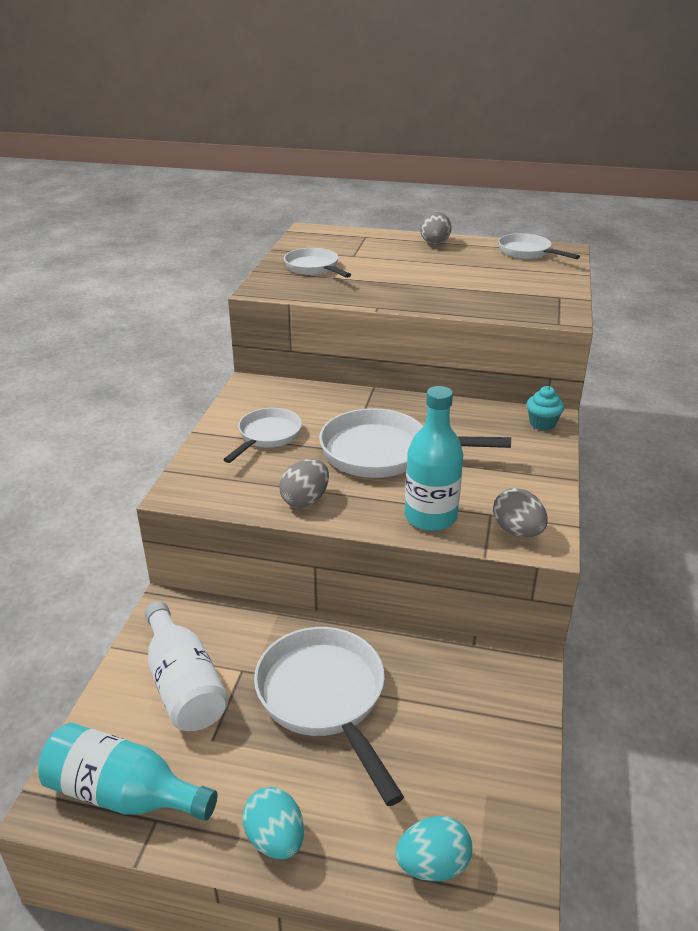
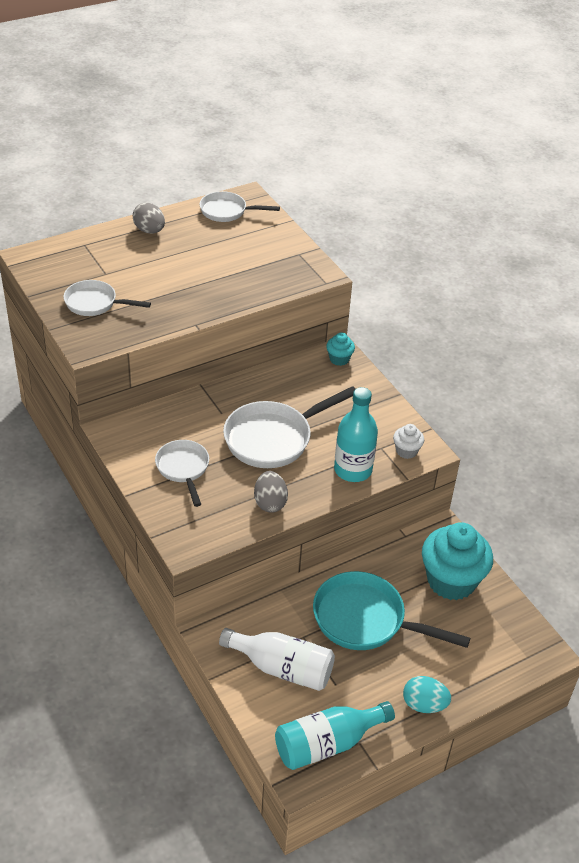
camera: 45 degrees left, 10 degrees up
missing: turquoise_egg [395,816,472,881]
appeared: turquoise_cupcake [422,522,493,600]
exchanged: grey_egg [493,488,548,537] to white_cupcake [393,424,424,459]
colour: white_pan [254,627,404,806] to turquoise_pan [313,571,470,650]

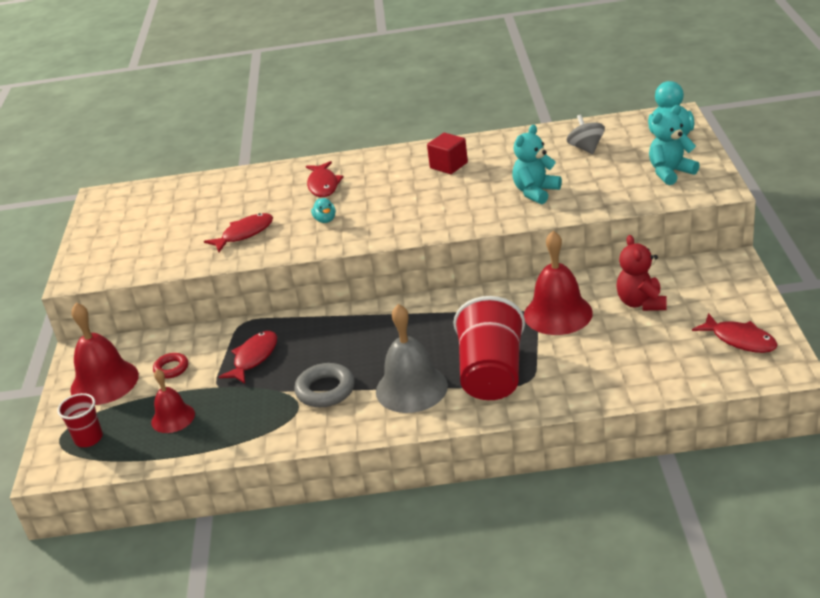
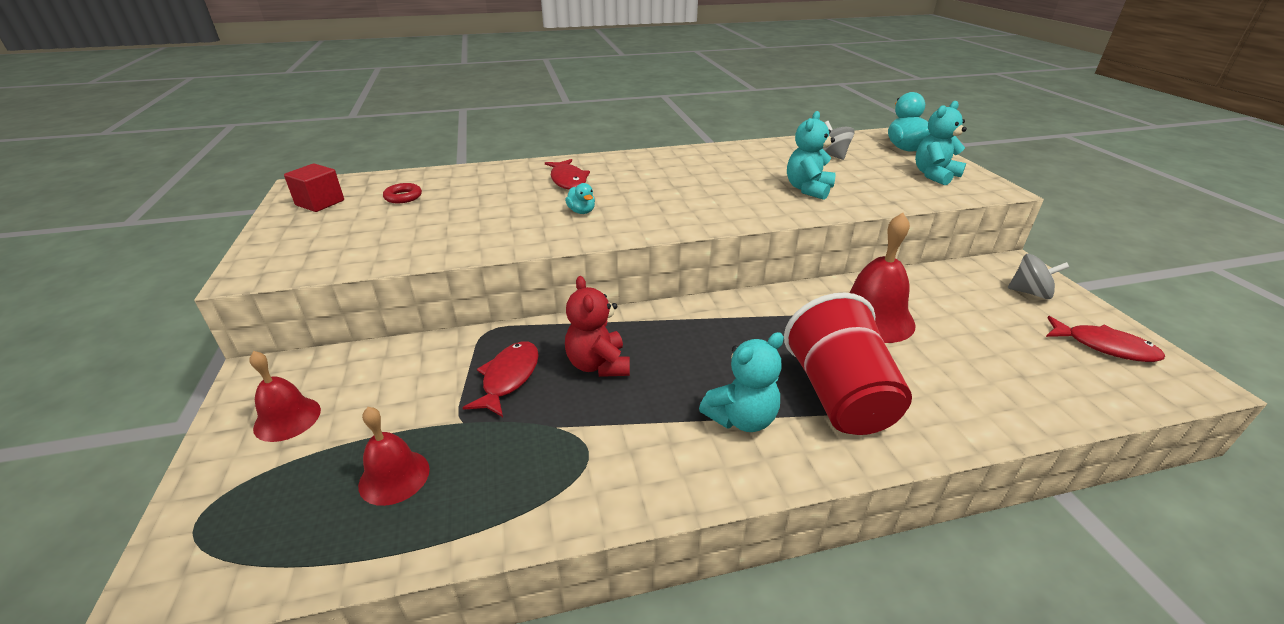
camera: 15 degrees left, 0 degrees up
missing: red_cup [57,393,103,447]; red_fish [204,213,273,252]; grey_ring [294,363,355,407]
appeared: grey_spinning_top [1008,254,1069,299]
relocated: red_cube [427,133,468,174] to [284,164,344,212]; red_ring [153,353,188,379] to [383,183,422,203]; red_teddy_bear [616,235,667,311] to [565,276,630,377]
exchanged: grey_bell [376,304,448,413] to turquoise_teddy_bear [699,332,784,432]
size: red_bell [70,303,139,405] = [250,351,321,442] x0.61

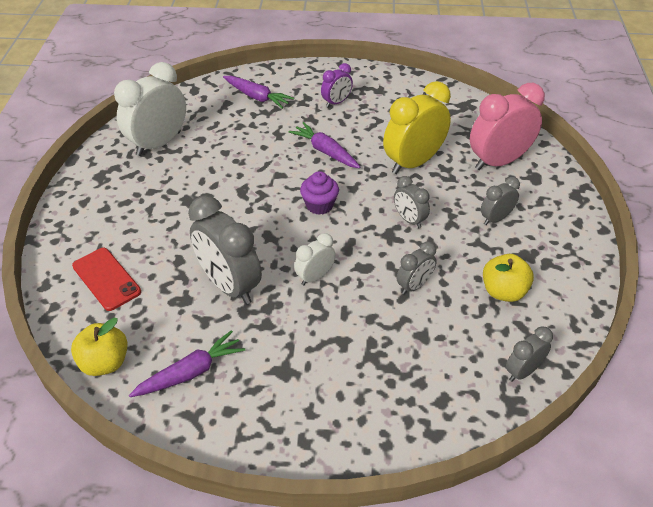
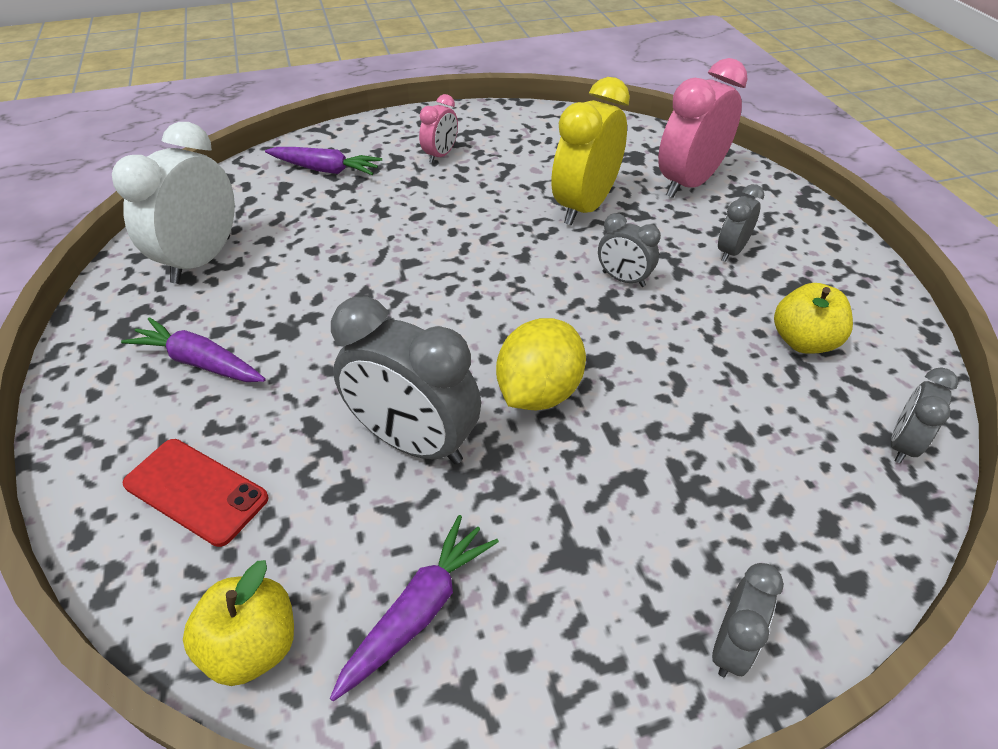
camera: 20 degrees left, 0 degrees up
missing: purple_cupcake [300,171,339,215]
relocated: purple_carrot [289,122,360,168] to [121,317,266,382]; grey_clock [397,242,437,294] to [712,563,784,677]
exchanged: white_clock [294,233,336,285] to yellow_lemon [496,318,586,410]
colour: purple_clock [321,63,353,107] to pink_clock [419,94,458,163]

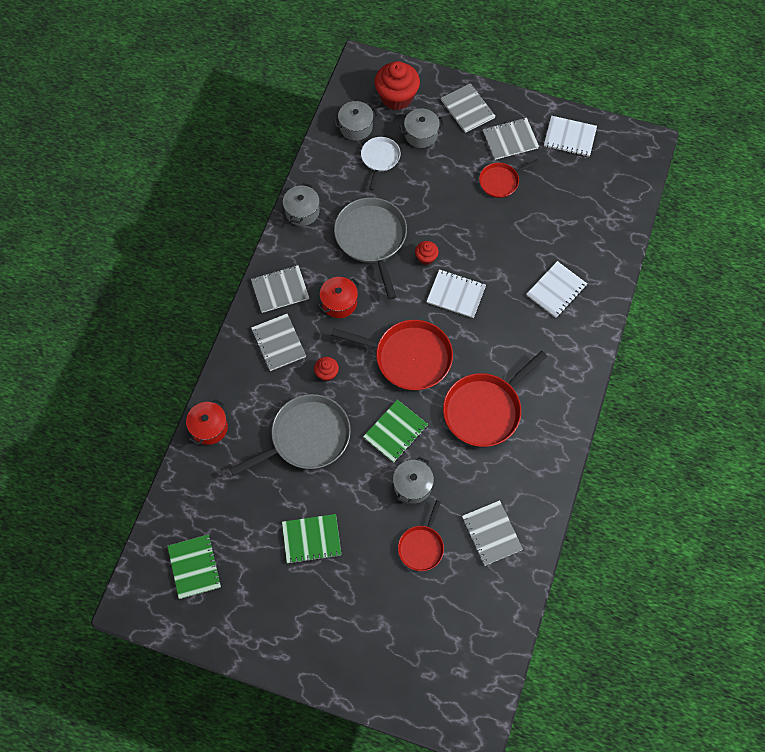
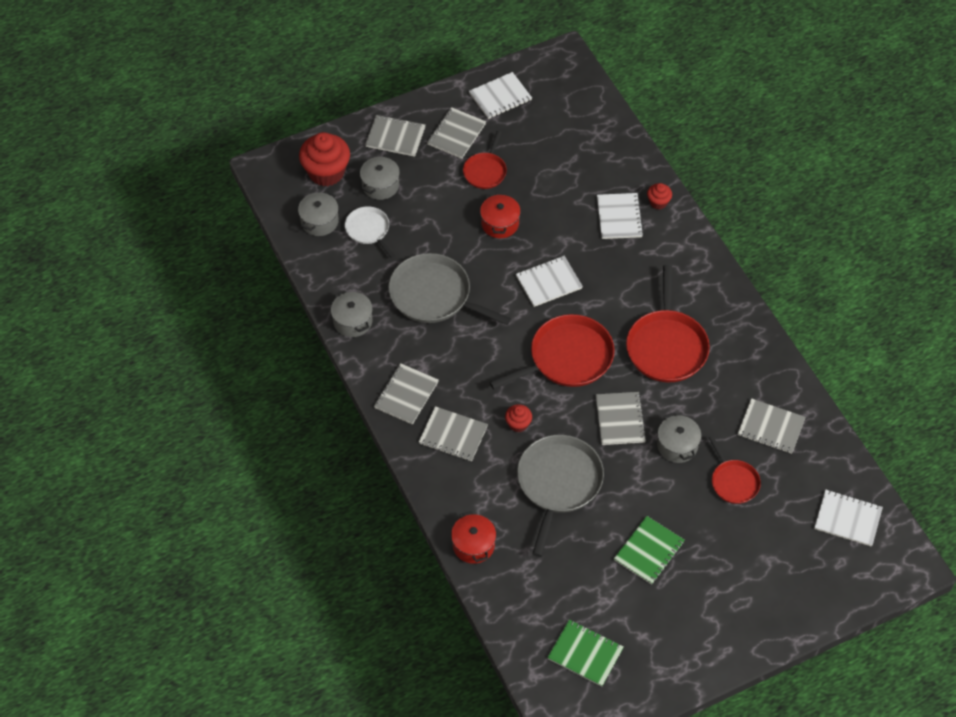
camera: 45 degrees left, 10 degrees down
appeared: white_notebook [814,490,883,547]
relocated: red_pot [318,277,360,318] to [480,193,521,238]; red_cupcake [415,241,439,265] to [647,183,672,210]
colour: green_notebook [363,400,428,463] to grey_notebook [596,392,647,445]

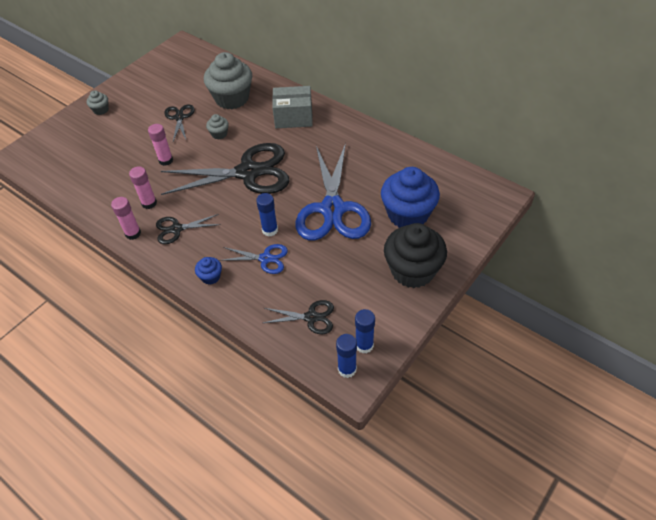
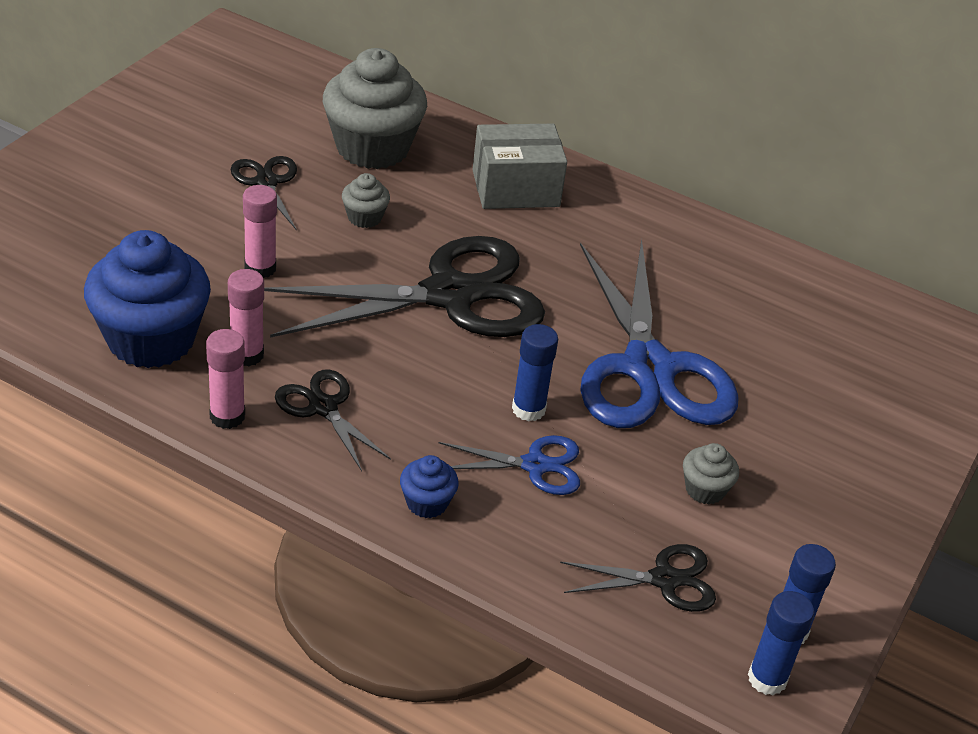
camera: 15 degrees left, 10 degrees down
missing: black_cupcake [384,223,447,288]
relocated: blue_cupcake [381,167,440,228] to [84,230,211,368]; grey_cupcake [87,90,109,115] to [683,443,739,504]
spun: black_scissors [156,214,221,244] = [275,369,391,471] 75 degrees clockwise

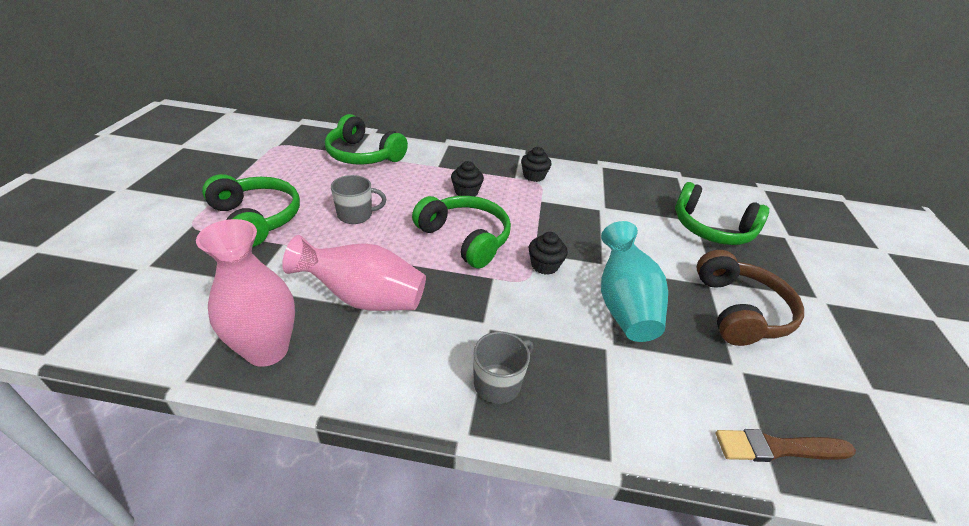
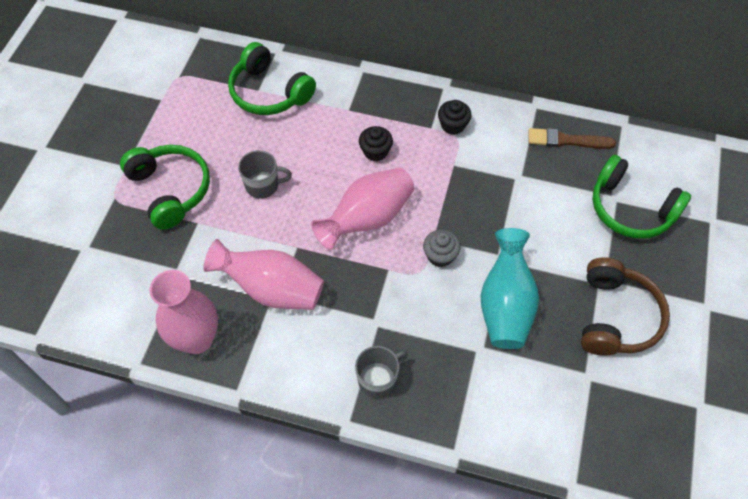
camera: 10 degrees right, 20 degrees up
relocated: brown_brush [716,429,856,462] to [529,128,616,149]
exchanged: green_headphones [412,196,511,269] to pink_vase [311,168,414,250]
colour: black_cupcake [529,232,568,275] to grey_cupcake [423,230,461,267]

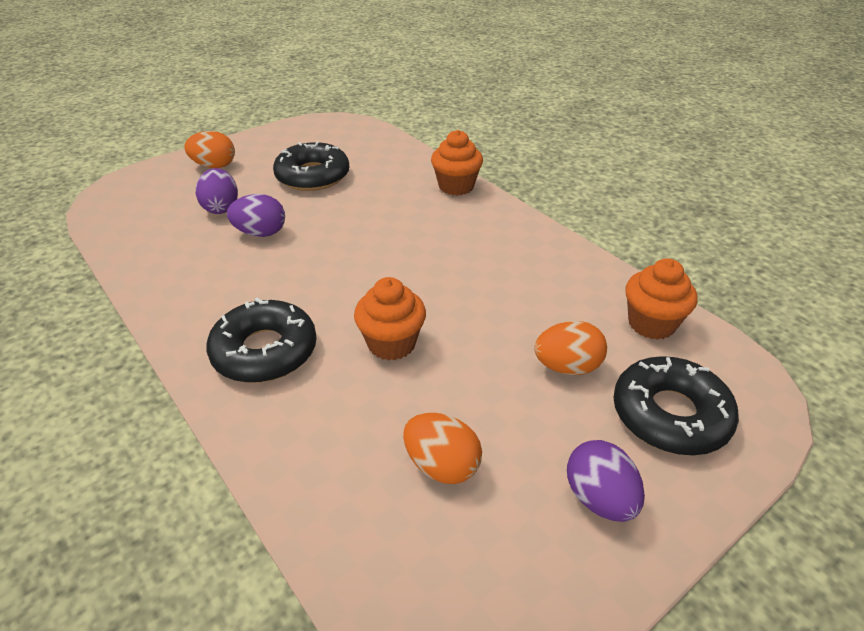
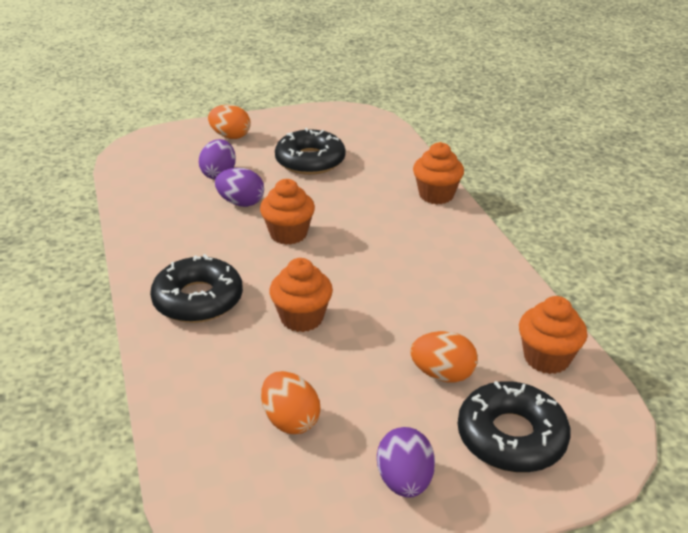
camera: 20 degrees right, 5 degrees down
appeared: orange_cupcake [260,179,315,245]

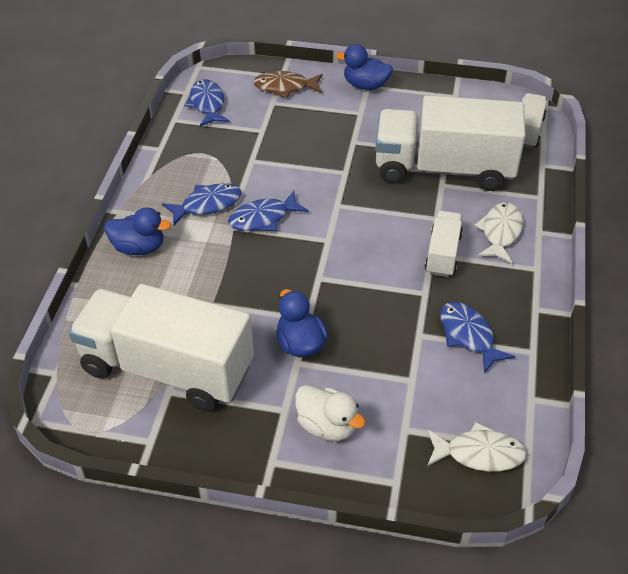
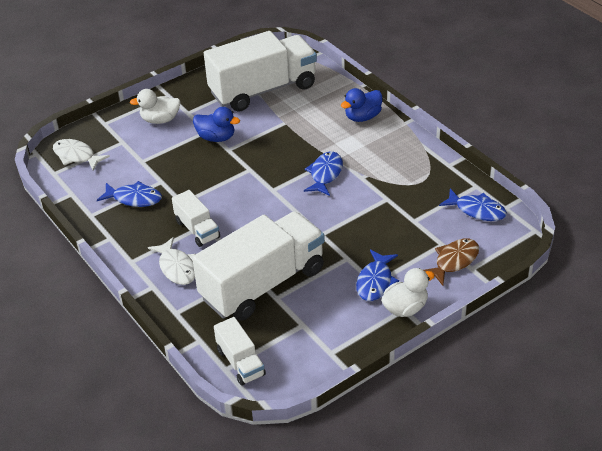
camera: 135 degrees right, 5 degrees down
relocated: blue_fish [162,183,242,225] to [356,249,399,301]
colour: blue_duck [336,44,393,90] to white_duck [381,268,435,317]
spun: white_fish [427,422,527,472] = [53,139,110,171] 75 degrees clockwise

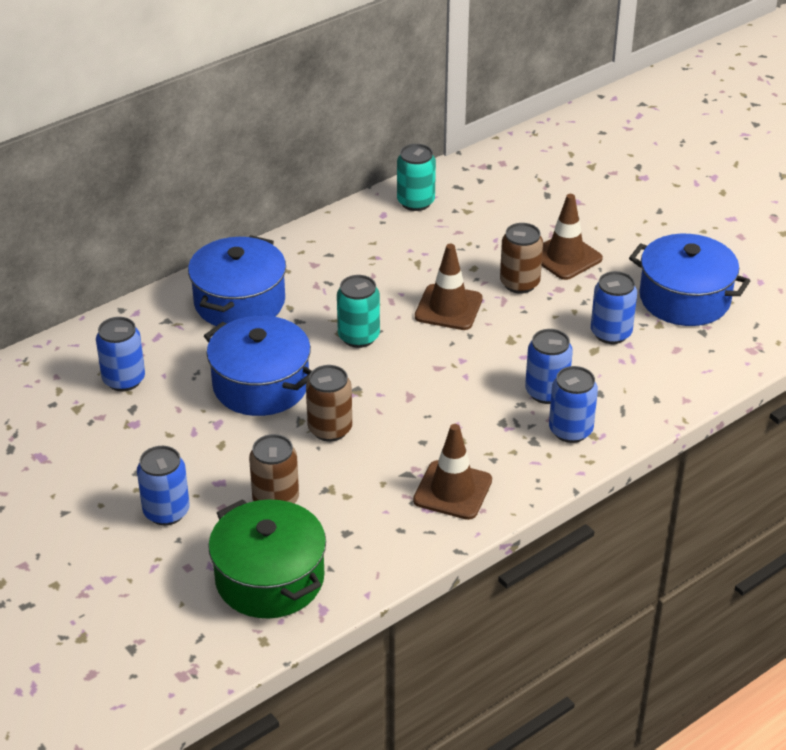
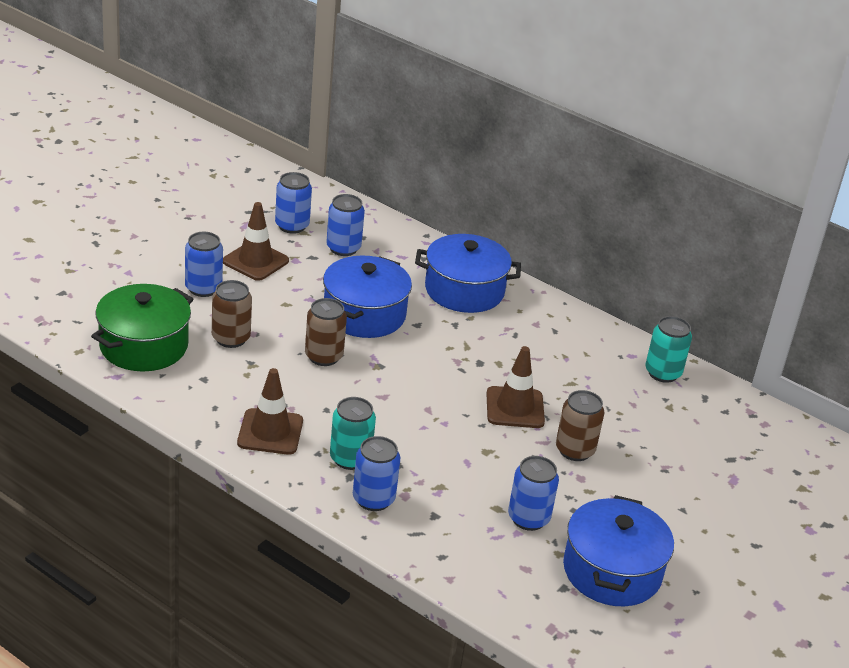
camera: 70 degrees right, 5 degrees down
relocated: brown_traffic_cone [542,194,603,280] to [223,202,289,281]; blue_can [525,329,573,404] to [275,172,312,234]; turquoise_can [337,275,380,348] to [330,397,376,470]

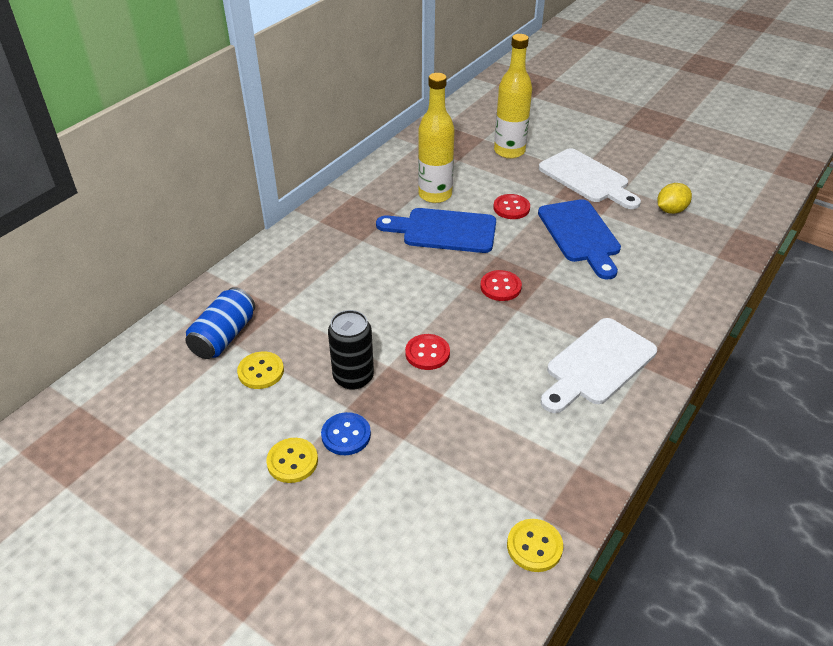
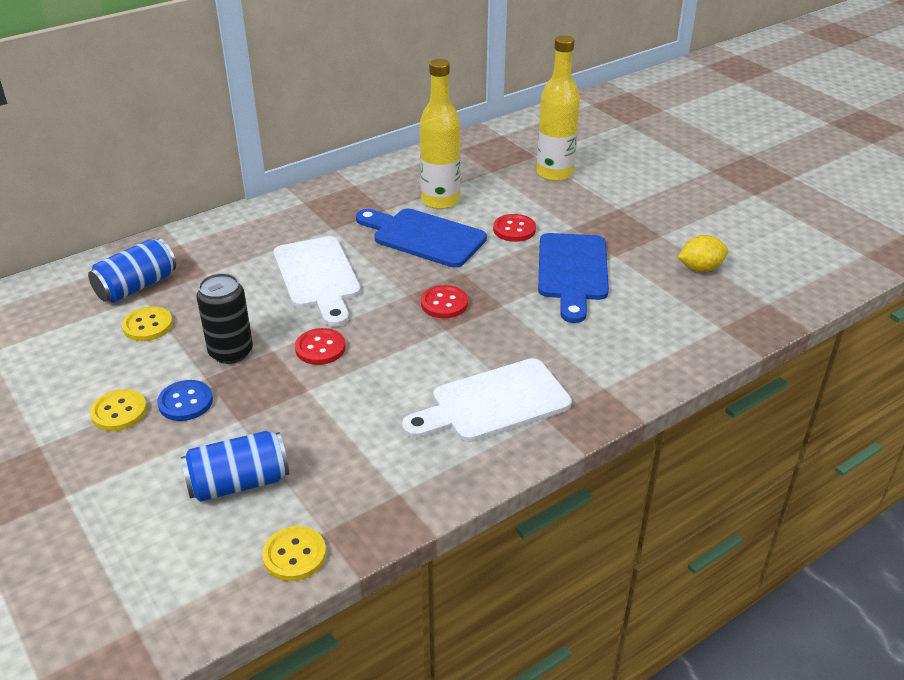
camera: 20 degrees right, 5 degrees down
appeared: blue_can [181,431,289,502]
relocated: white_cutting_board [539,148,641,209] to [273,236,361,327]

